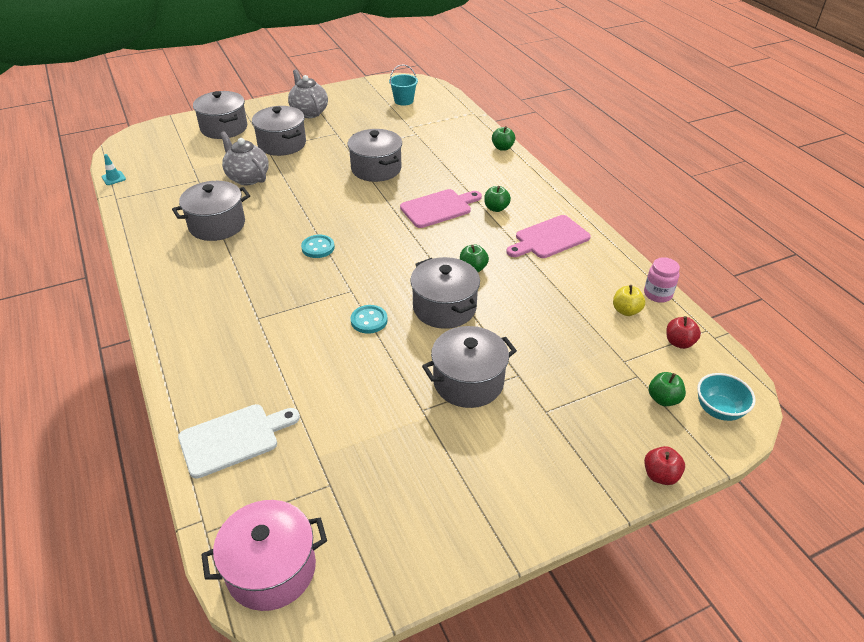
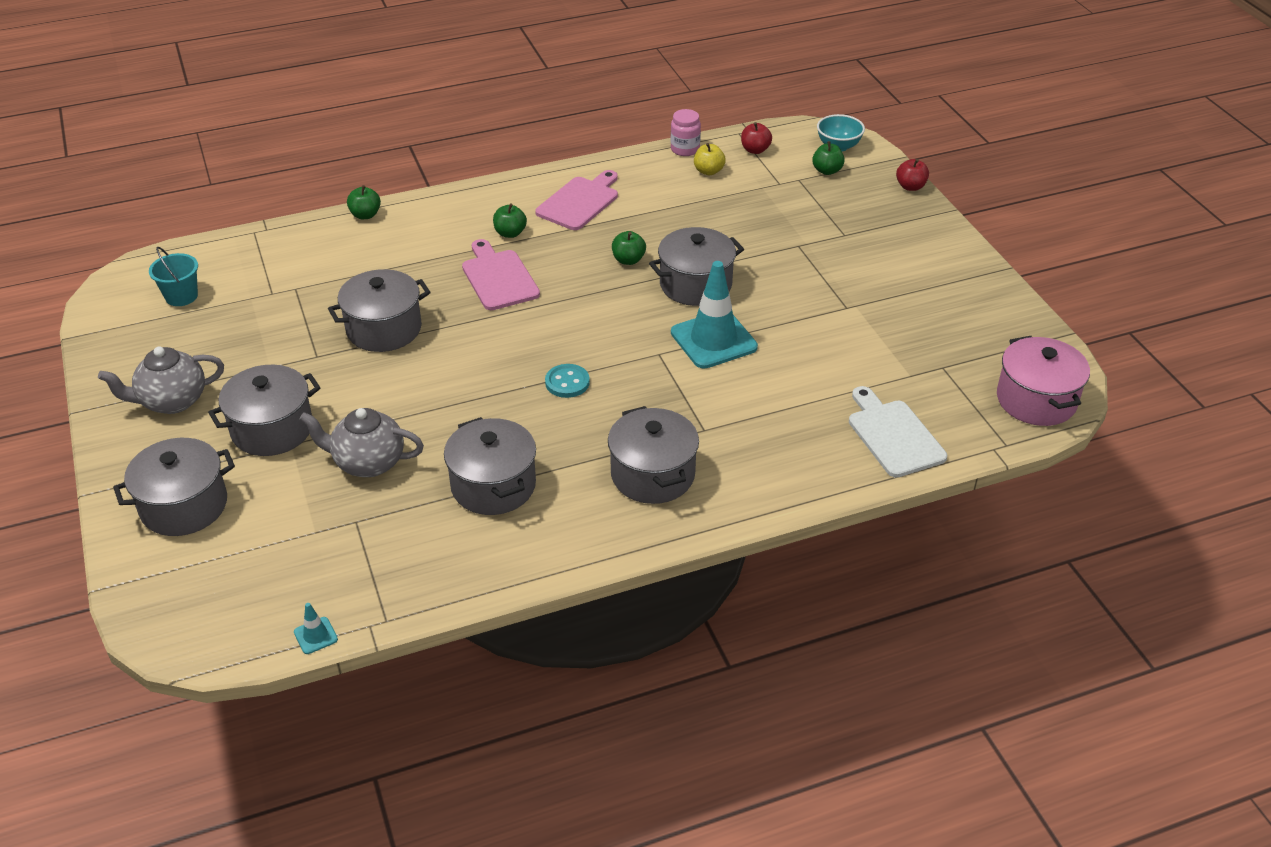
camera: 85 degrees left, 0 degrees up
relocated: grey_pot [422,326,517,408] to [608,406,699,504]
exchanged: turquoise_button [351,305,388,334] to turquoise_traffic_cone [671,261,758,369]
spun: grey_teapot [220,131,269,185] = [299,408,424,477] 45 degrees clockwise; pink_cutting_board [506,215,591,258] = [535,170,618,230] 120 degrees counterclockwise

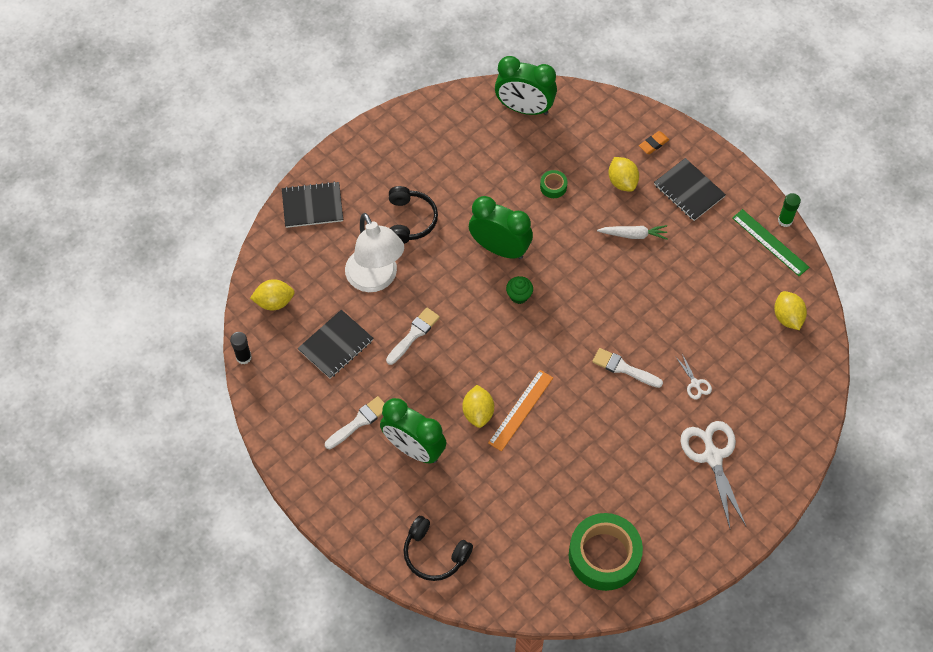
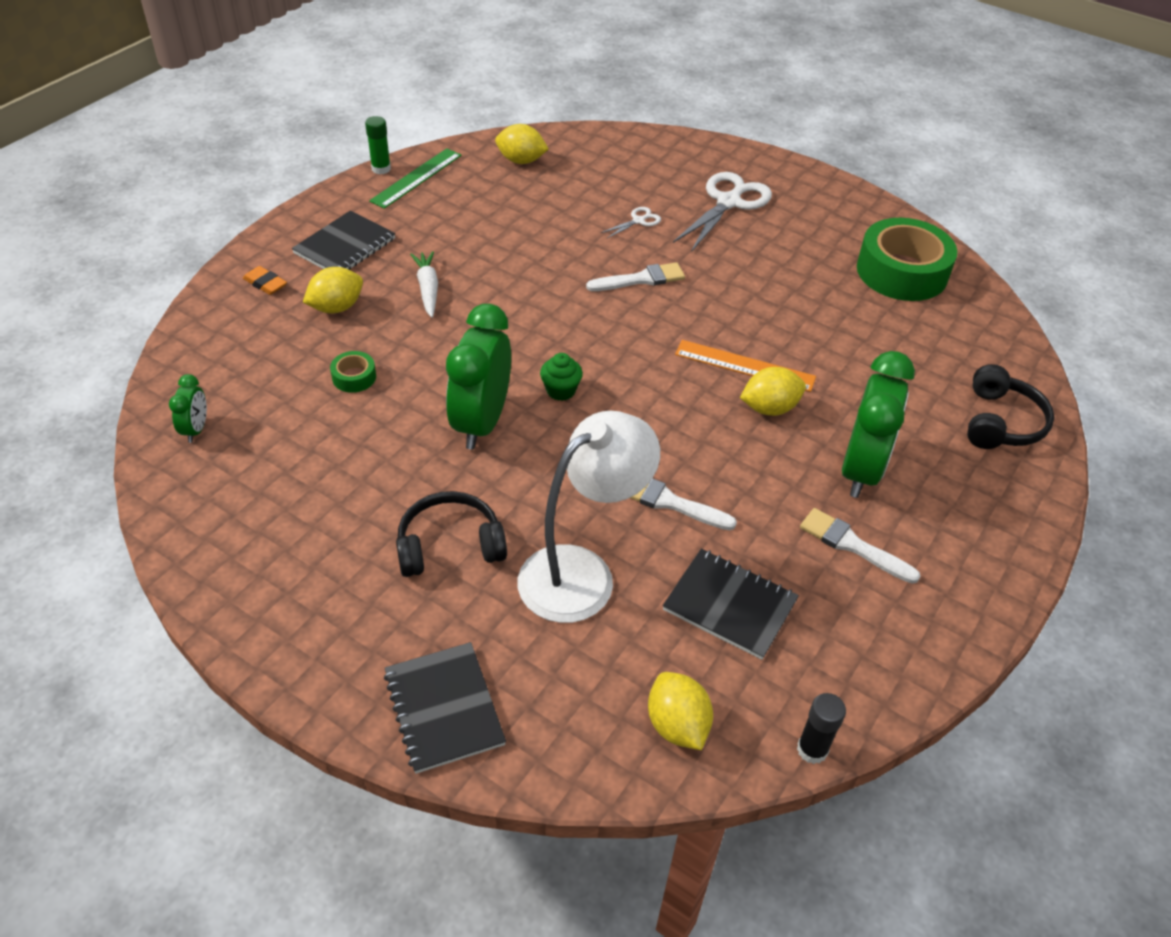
camera: 105 degrees left, 15 degrees down
spun: yellow_lemon [774,291,807,330] = [495,124,549,164] 45 degrees clockwise; white_brush [592,348,663,388] = [586,262,685,291] 120 degrees counterclockwise; white_scissors [681,421,746,528] = [673,172,772,252] 150 degrees clockwise
size: green_clock [495,56,557,115] = [169,374,207,443] x0.47

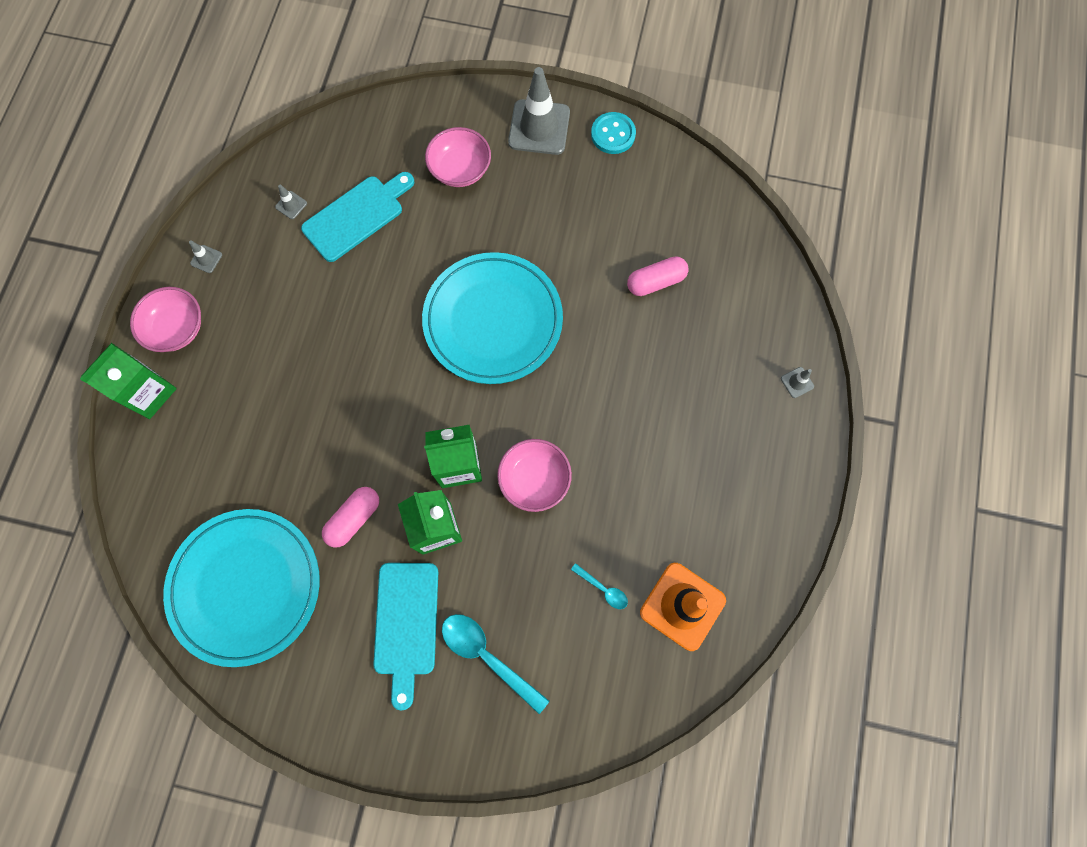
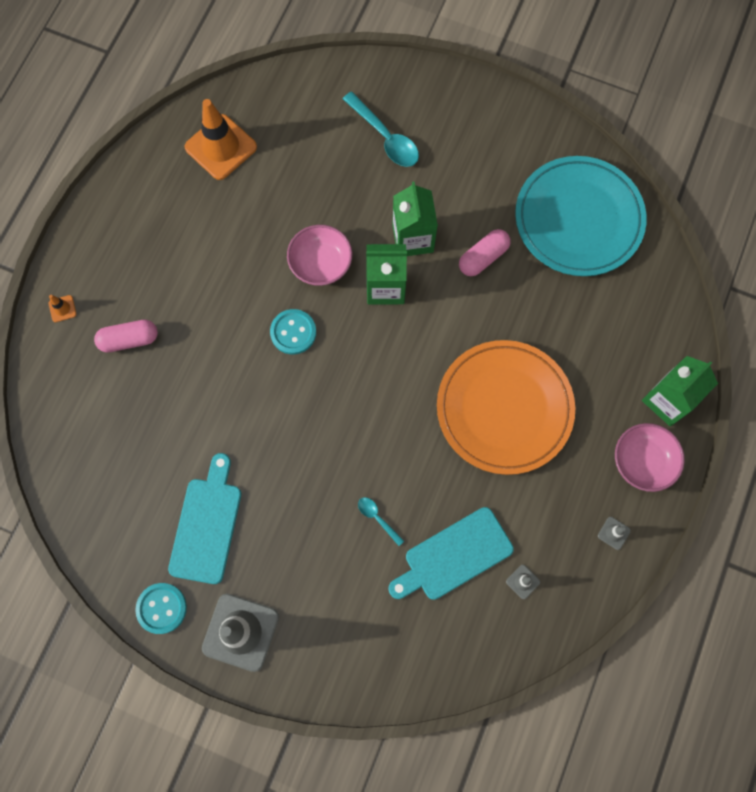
camera: 170 degrees left, 0 degrees up
missing: turquoise_plate [422,252,563,384]; pink_bowl [425,127,491,187]
appeared: turquoise_button [270,309,316,354]; orange_plate [437,340,575,475]
relocated: pink_capsule [627,256,688,296] to [94,320,158,353]; turquoise_cutting_board [373,563,438,710] to [168,453,241,584]; turquoise_spoon [571,563,628,609] to [358,497,404,546]
colour: grey_traffic_cone [781,367,814,398] to orange_traffic_cone [49,295,77,322]

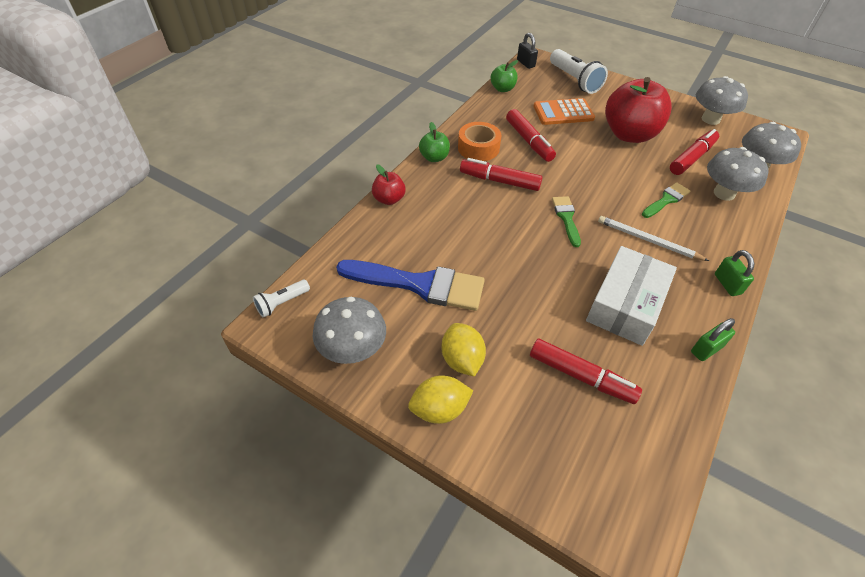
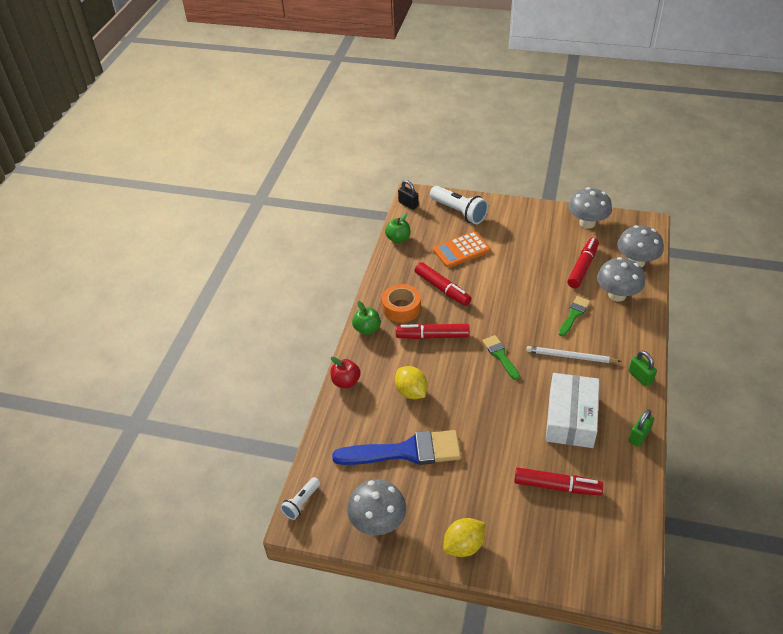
camera: 15 degrees left, 5 degrees down
missing: red_apple [605,77,672,143]
relocated: yellow_lemon [441,323,486,377] to [395,366,428,399]

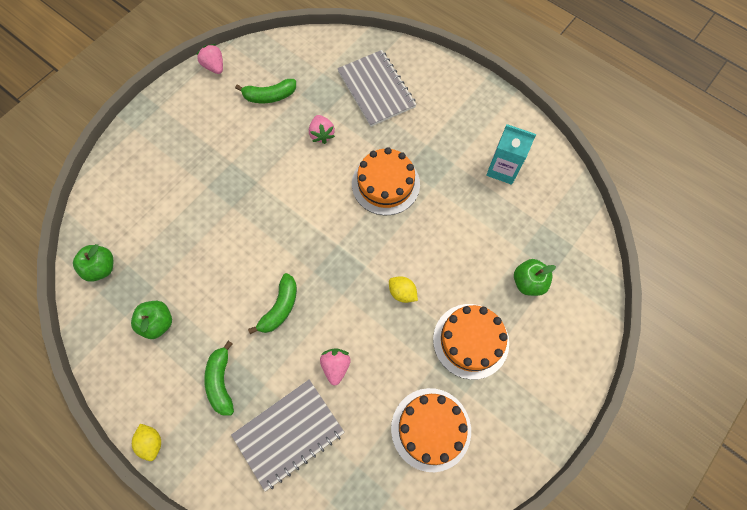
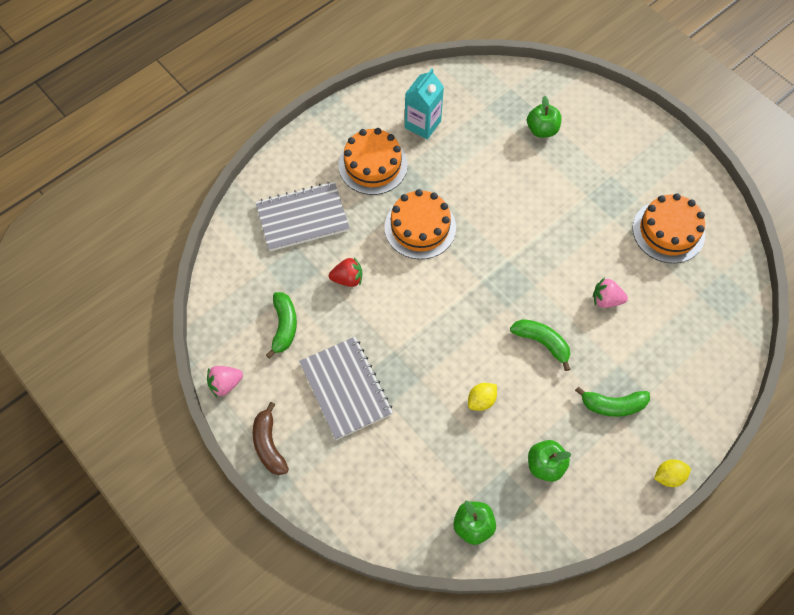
camera: 80 degrees left, 5 degrees down
appeared: brown_banana [253,402,289,475]
relocated: grey_notebook [231,379,345,492] to [299,337,393,440]; orange_cake [433,304,509,380] to [339,128,408,195]; yellow_lemon [389,276,418,303] to [468,383,497,411]
colour: pink_strawberry [309,115,335,144] to red_strawberry [329,257,363,287]

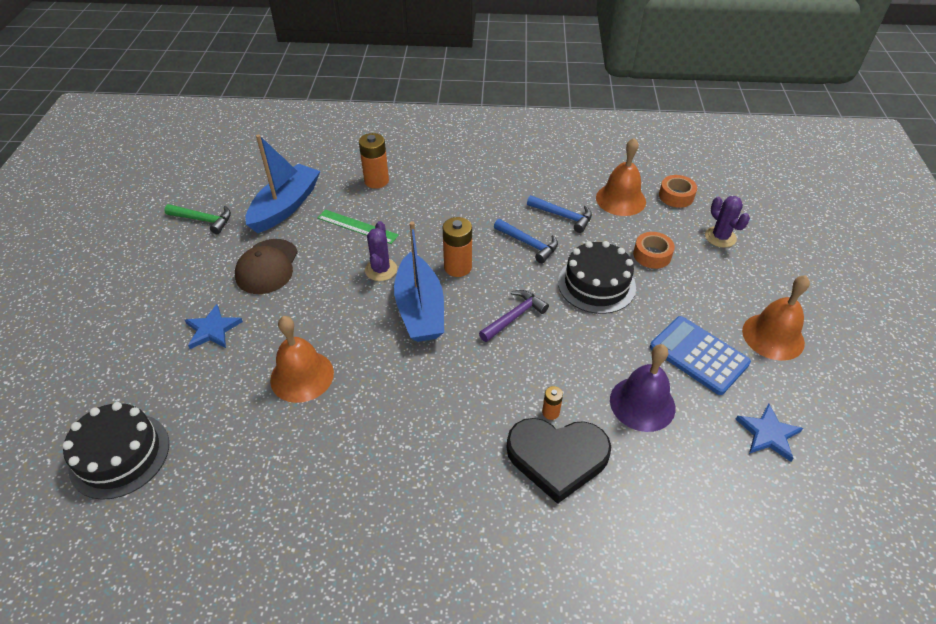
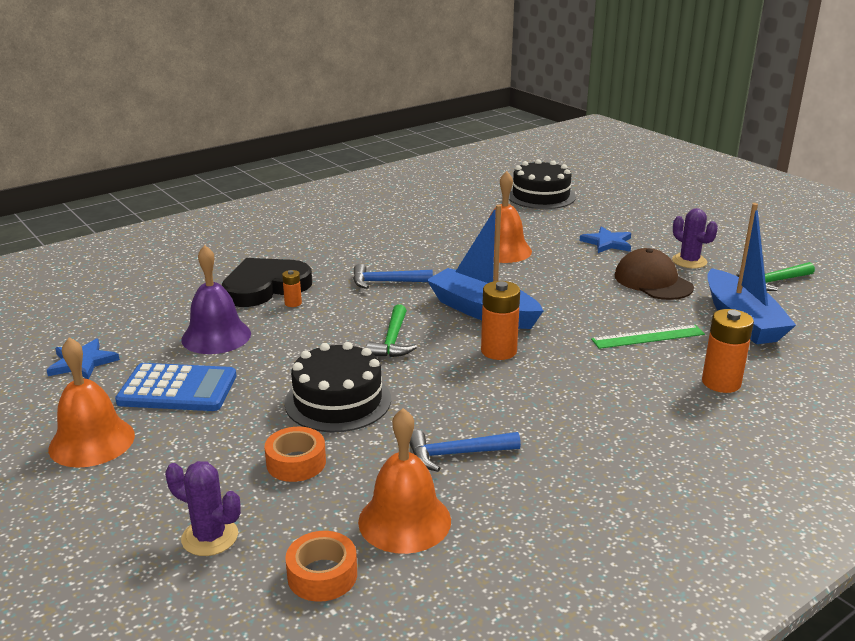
camera: 140 degrees right, 20 degrees down
relocated: blue_hammer [494,219,558,263] to [353,264,433,289]; purple_cactus [365,221,397,281] to [672,208,718,268]
colour: purple_hammer [479,290,549,342] to green_hammer [366,304,417,357]

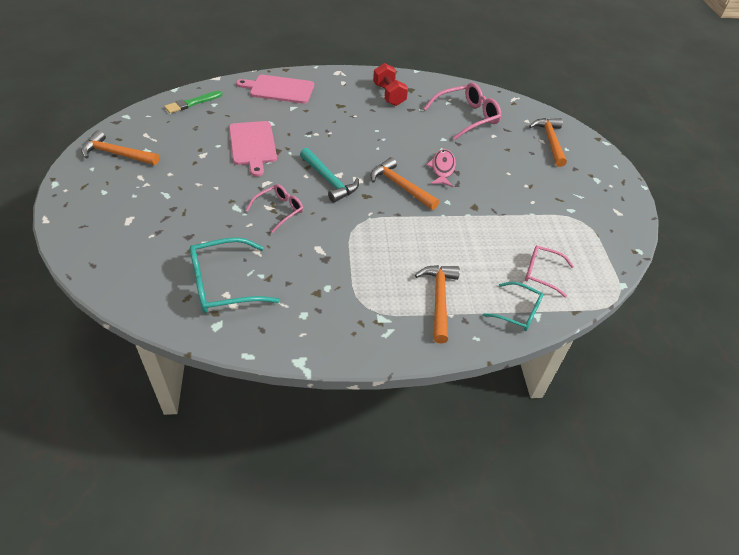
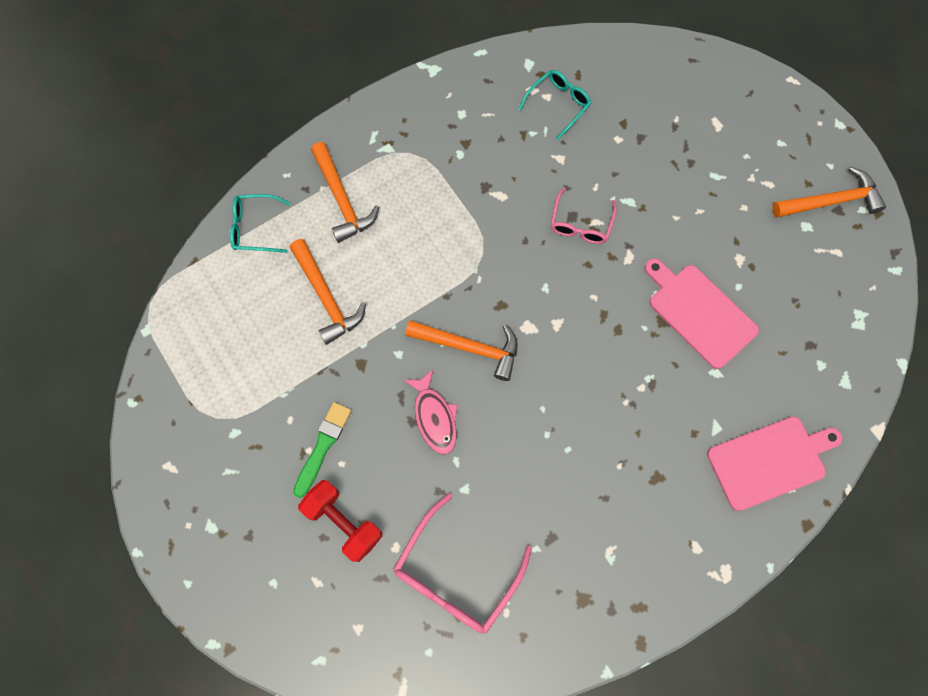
camera: 155 degrees right, 25 degrees up
missing: turquoise_hammer [300,148,359,203]; pink_glasses [525,245,574,297]
relocated: orange_hammer [529,118,567,167] to [290,239,366,345]; green_brush [164,91,222,113] to [293,402,351,498]; red_dumbbell [373,63,408,106] to [298,480,382,562]
size: turquoise_glasses [190,237,280,313] = [519,70,591,140] x0.61

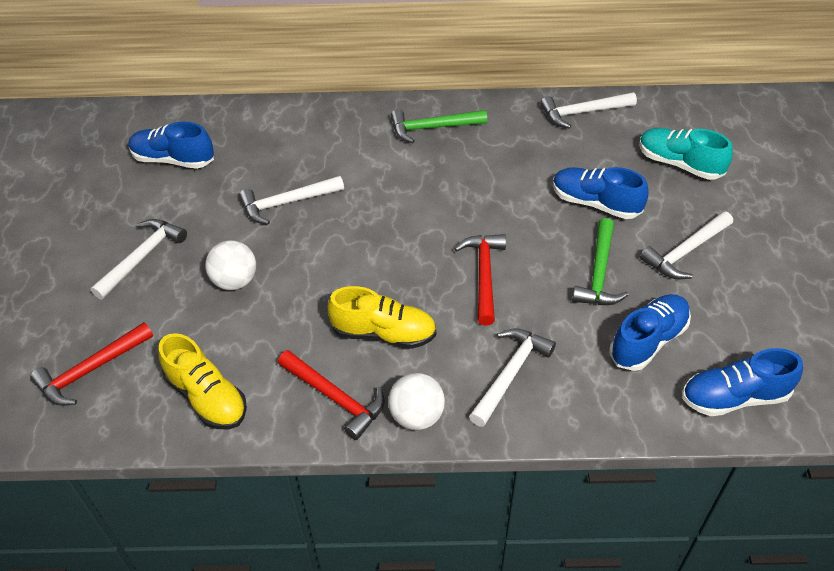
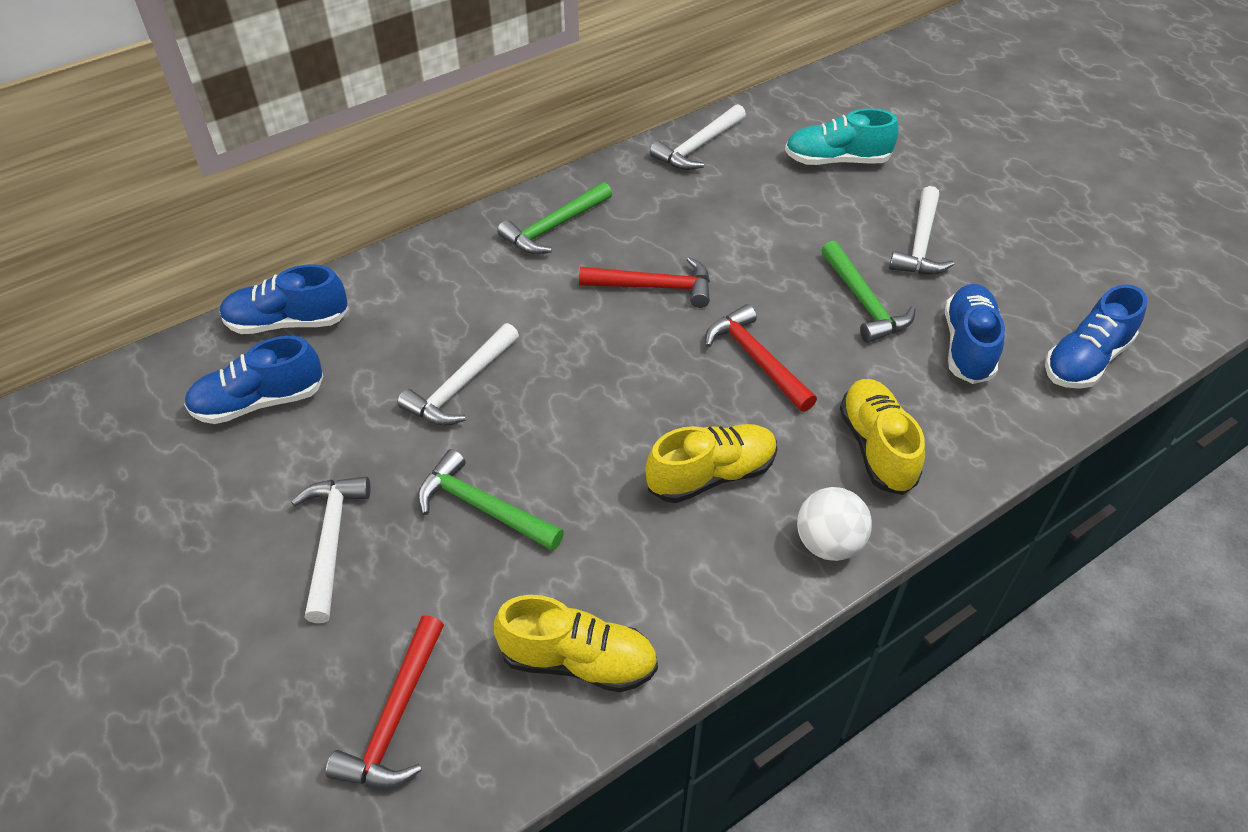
camera: 35 degrees left, 0 degrees up
relocated: blue_shoe [553,167,649,219] to [220,265,349,334]; red_hammer [278,350,384,440] to [579,257,710,308]
exchanged: white_ball [205,240,256,290] to green_hammer [418,449,564,551]; white_hammer [469,328,556,427] to yellow_shoe [840,379,925,495]

